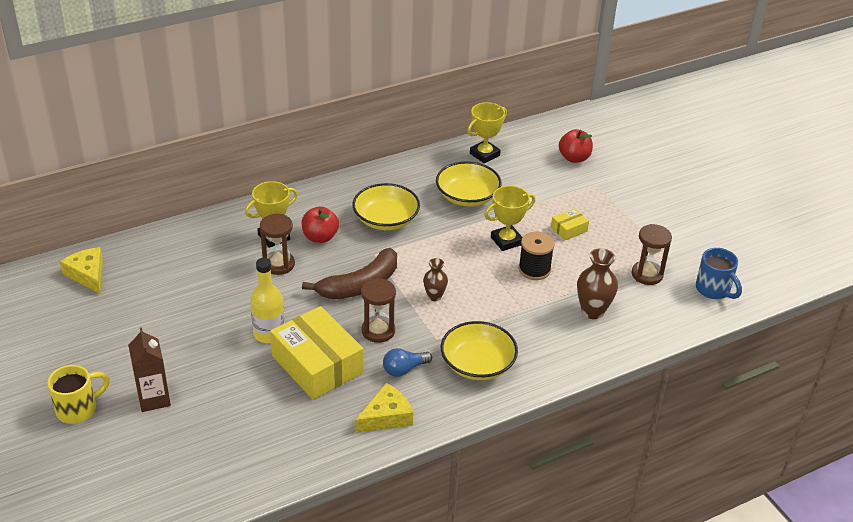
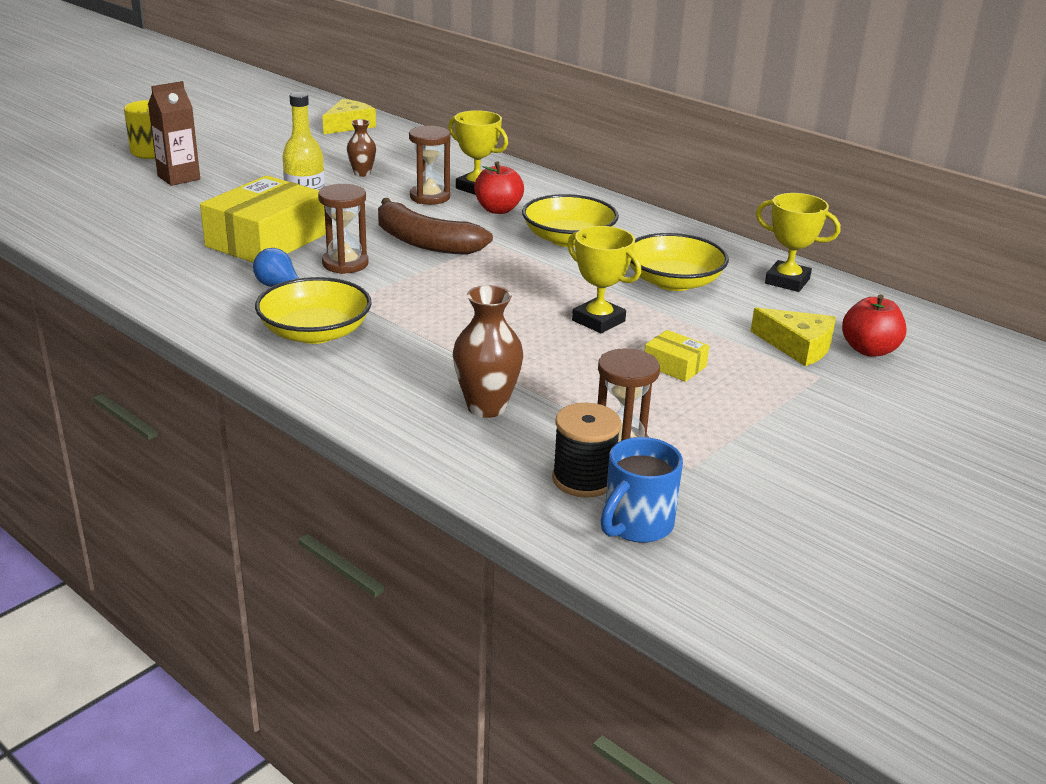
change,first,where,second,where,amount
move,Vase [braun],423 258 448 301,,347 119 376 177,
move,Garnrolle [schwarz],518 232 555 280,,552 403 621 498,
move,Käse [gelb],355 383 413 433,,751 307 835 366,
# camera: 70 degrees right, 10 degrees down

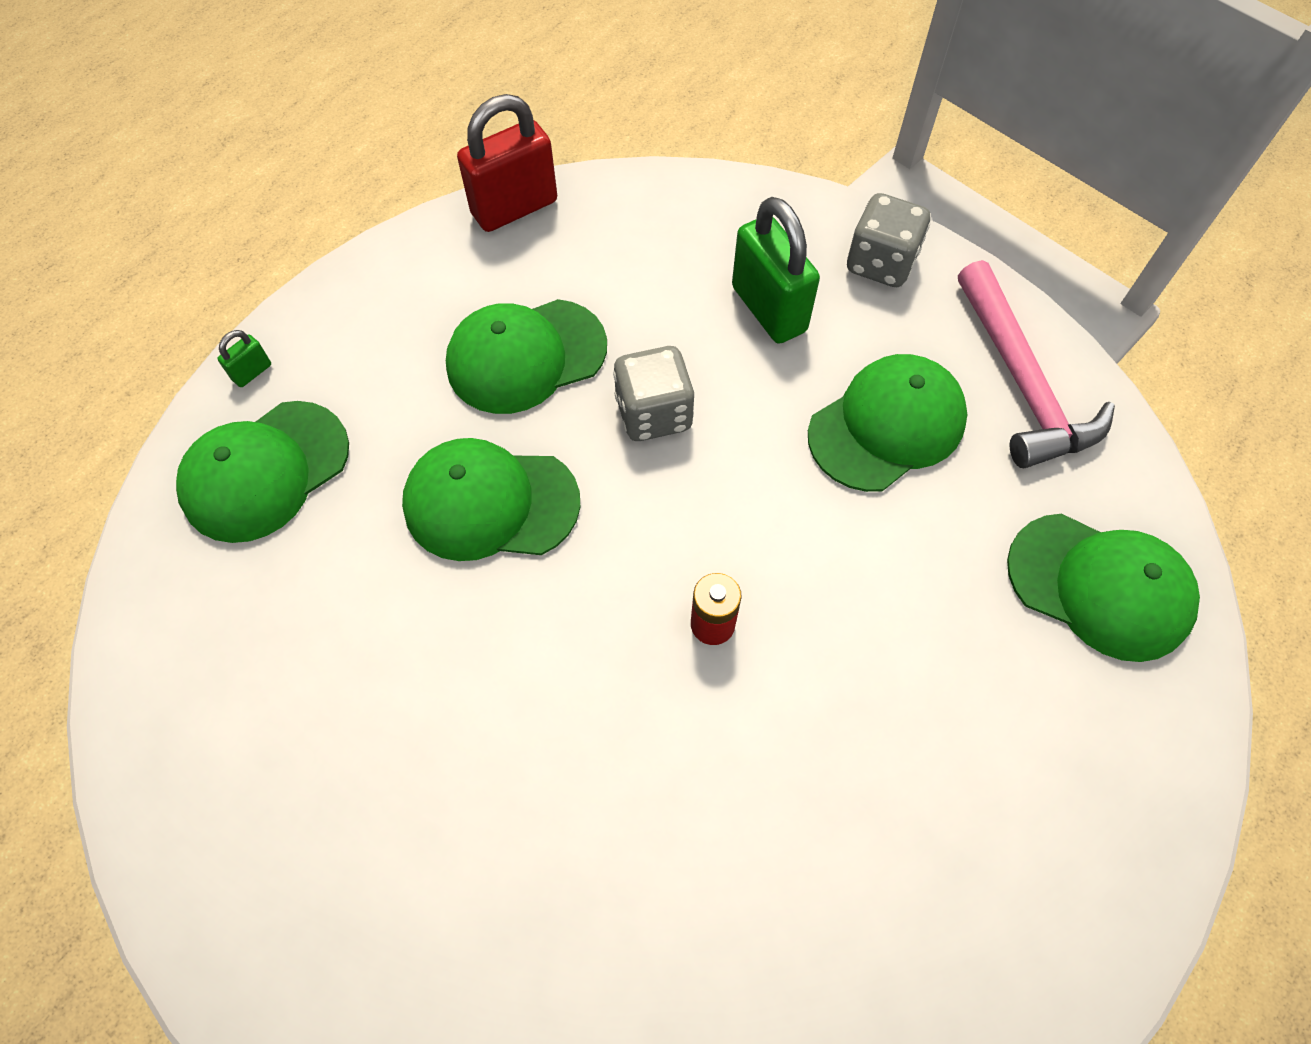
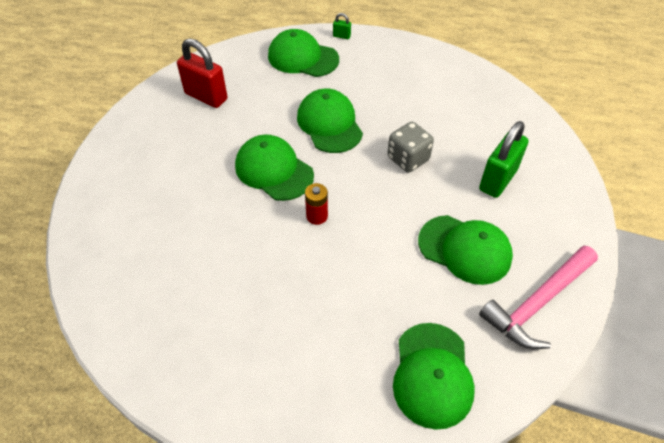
change,first,where,second,where,amount
move,Vorhängeschloss [rot],457 94 557 232,,177 38 228 108,
move,Kappe [grün],446 299 607 414,,235 135 314 201,
delete,Spielwürfel [grau],847 193 930 287,,,
# camera: 65 degrees right, 10 degrees down

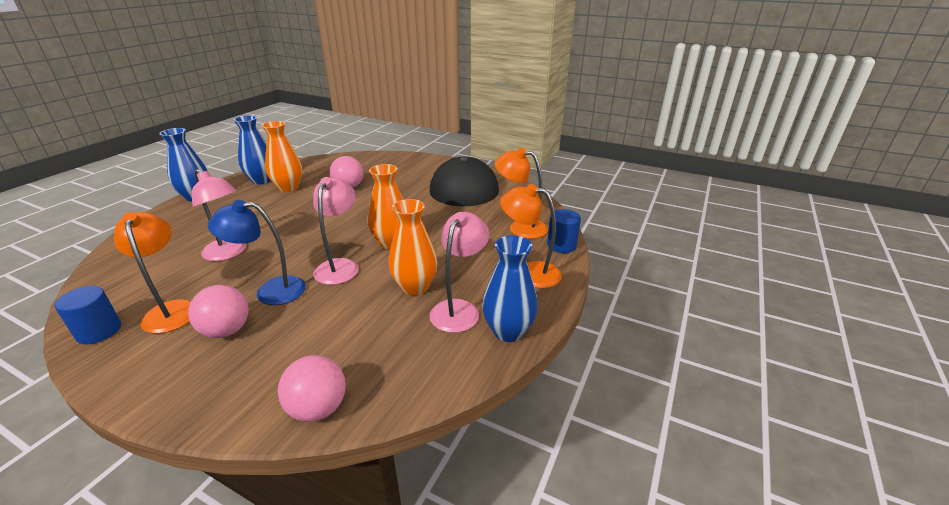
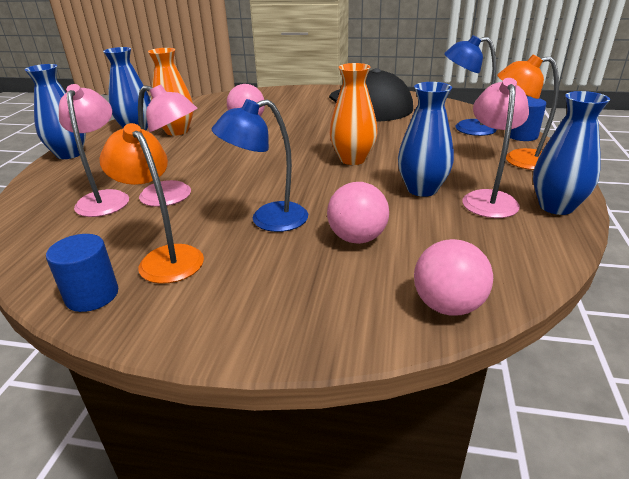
change,first,where,second,where,amount
move,Lampe [rosa],313 177 359 285,,59 84 129 217,
move,Ball [rosa],188 285 249 338,,327 182 389 244,
recolor,Vase [orange],388 199 437 295,Vase [blau],398 82 454 197,
recolor,Lampe [orange],495 148 548 239,Lampe [blau],444 35 497 136,
# camera: 15 degrees left, 0 degrees up

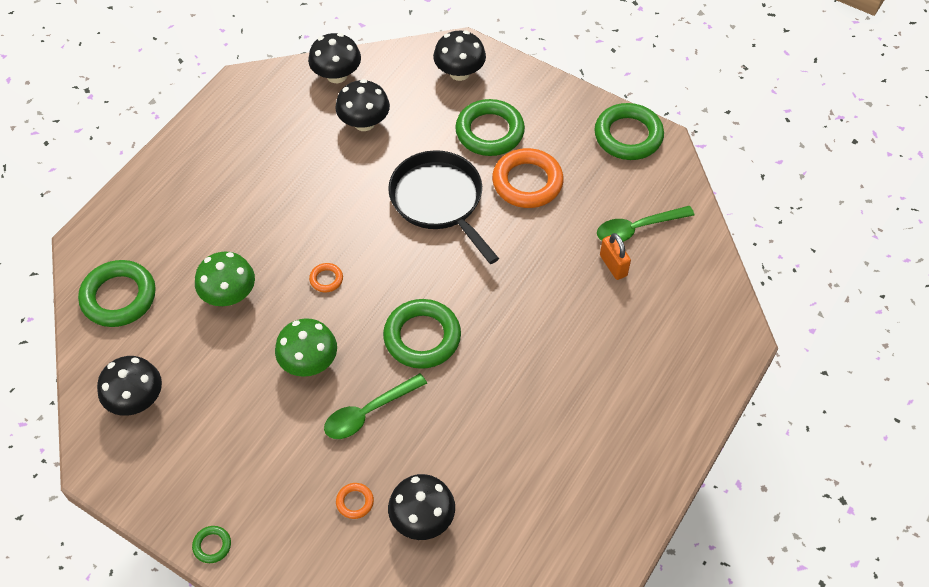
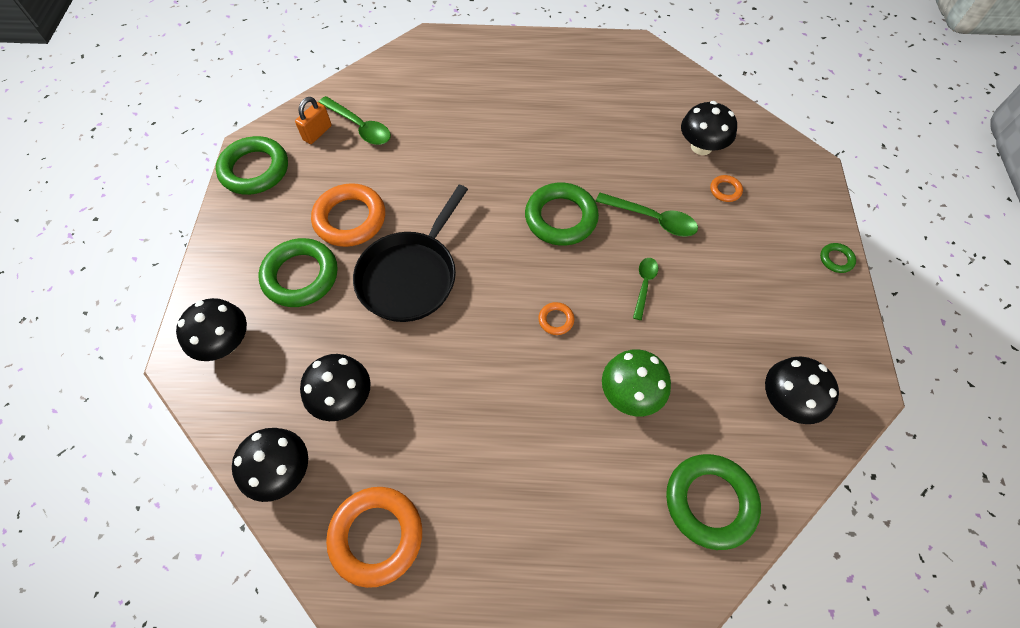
change,first,where,second,where,amount
move,Vorhängeschloss [orange],600 233 631 280,,295 97 332 144,
insert,,,Ring [orange],326 487 422 588,
replace,Pilz [grün],275 318 337 377,Löffel [grün],633 258 658 320,
# camera: 120 degrees left, 5 degrees up

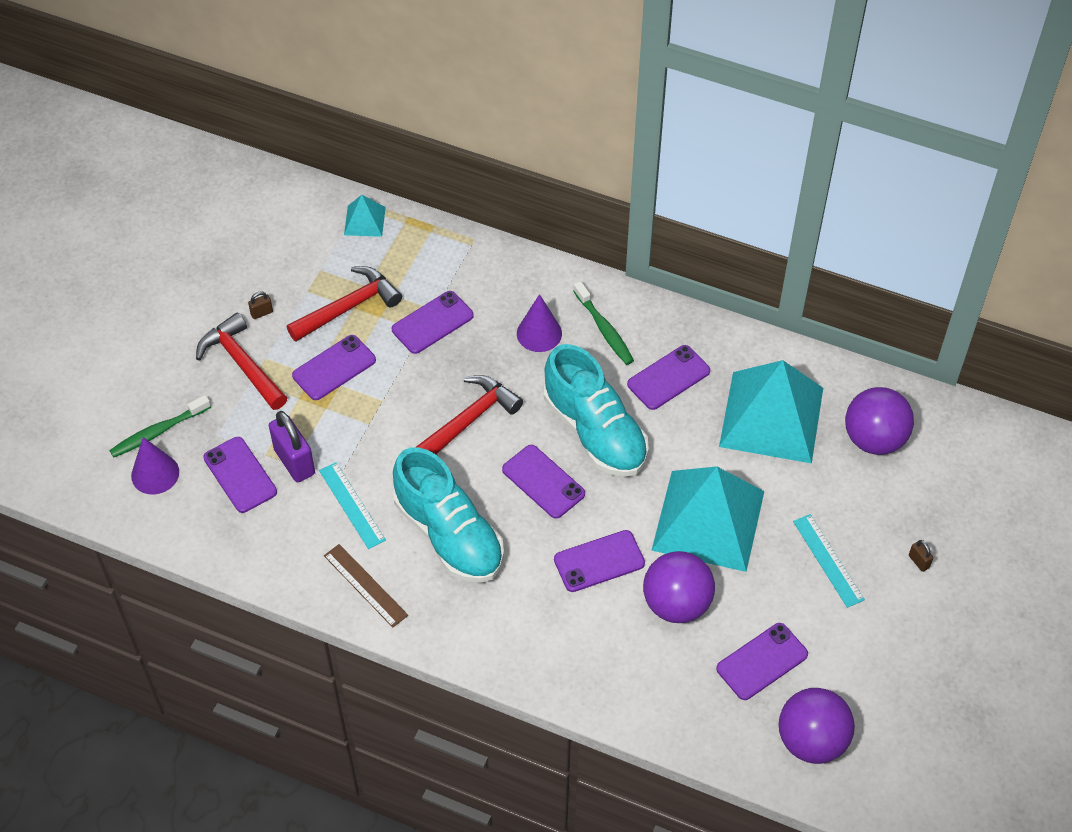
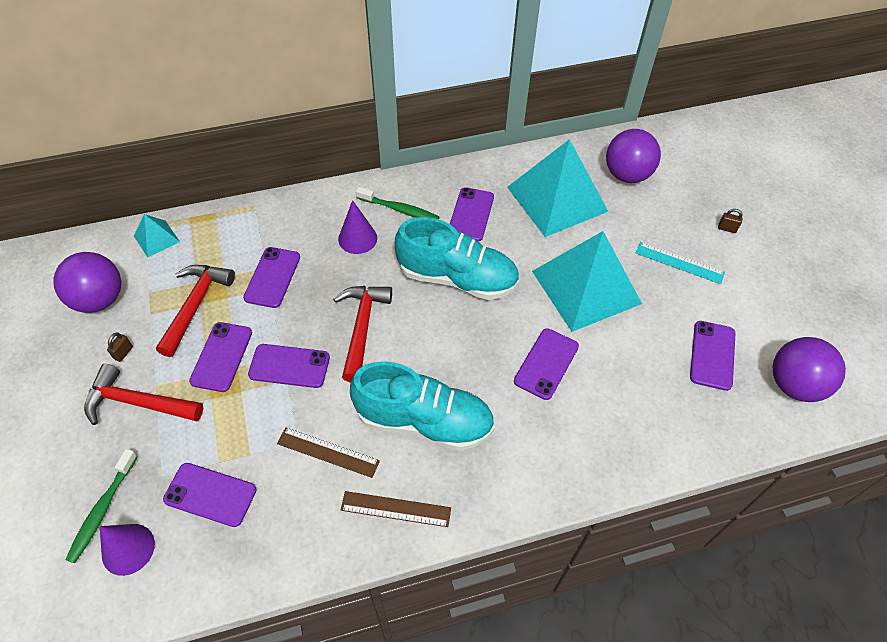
change,first,where,second,where,amount
move,Ball [lila],643 551 715 623,,54 252 121 313,
move,Handy [lila],502 445 585 519,,248 344 330 388,
recolor,Lineal [türkis],319 462 386 549,Lineal [braun],277 427 380 478,
delete,Vorhängeschloss [lila],269 411 315 482,,,
# camera: 40 degrees left, 0 degrees up

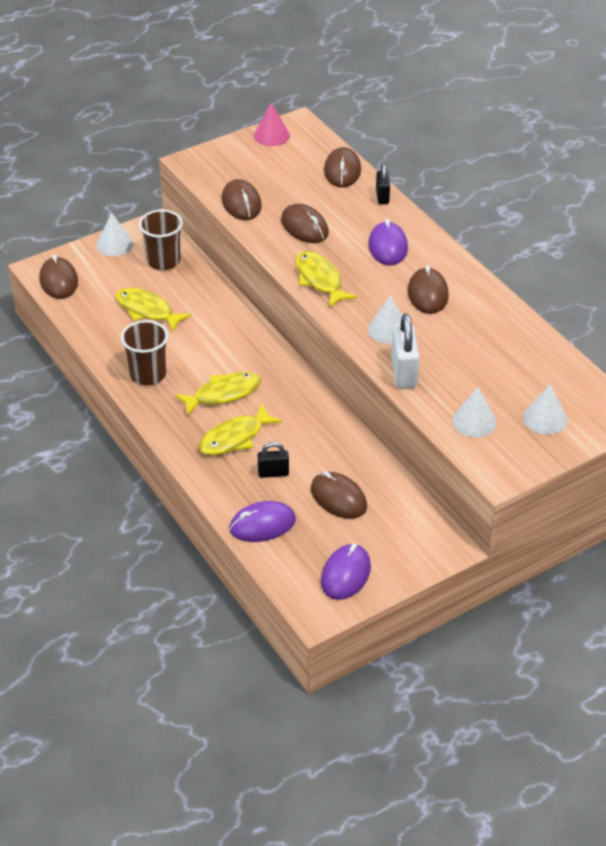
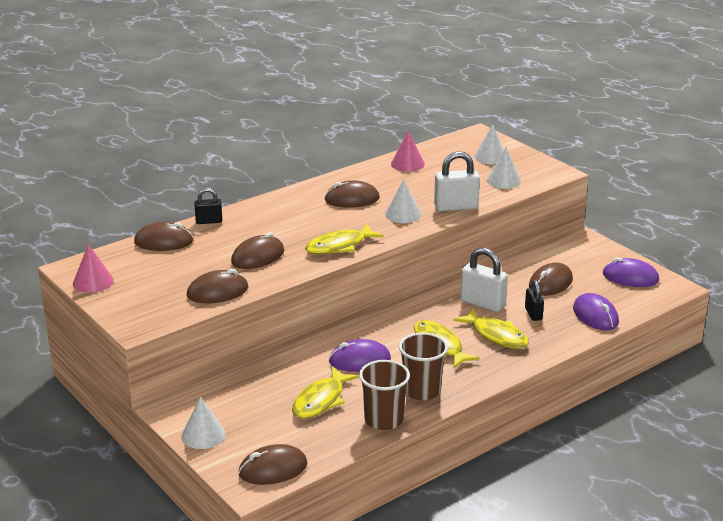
change,first,where,second,where,amount
move,Computermaus [lila],368 219 408 266,,329 339 391 372,
move,Becher [braun],139 210 183 270,,359 360 410 430,
insert,,,Kegel [rosa],391 130 425 172,
insert,,,Vorhängeschloss [weiß],460 248 508 312,
# camera: 95 degrees left, 15 degrees down

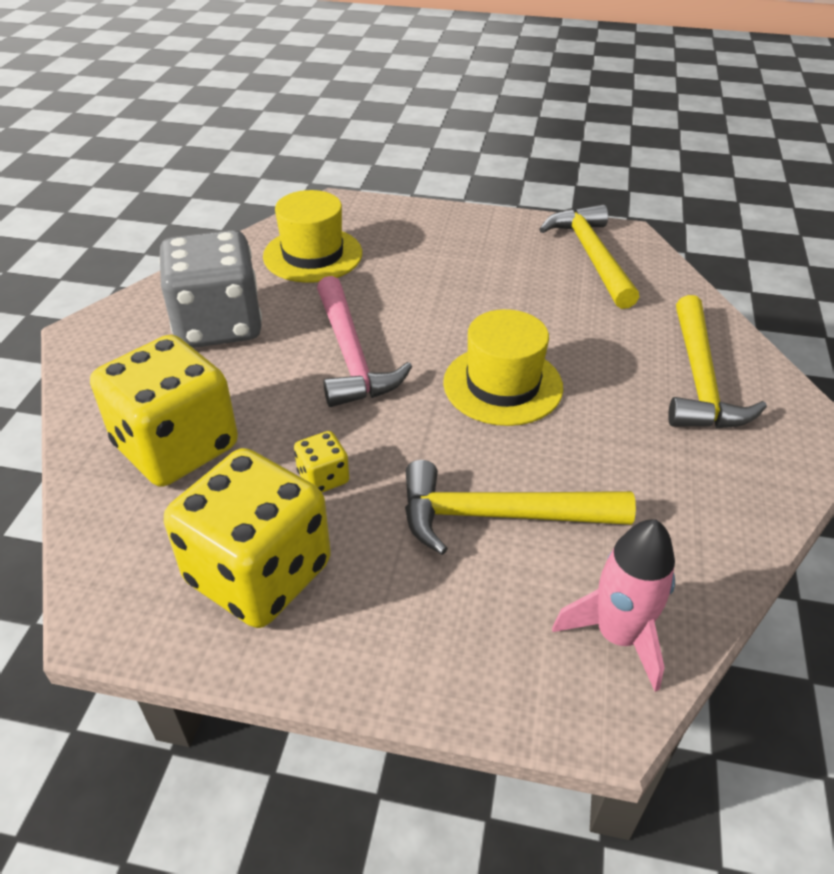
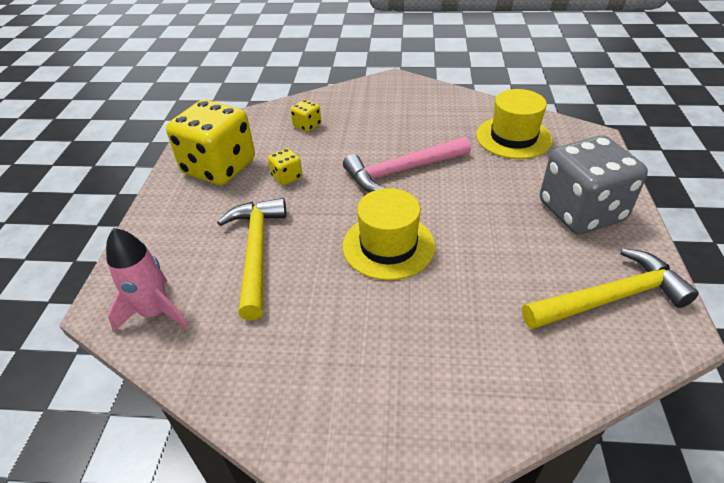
change,first,where,second,where,amount
resize,Spielwürfel [gelb],90 335 238 487,,290 99 321 132,x0.42
move,Spielwürfel [grau],159 230 262 348,,540 136 648 234,
delete,Hammer [gelb],668 295 767 429,,,
# camera: 85 degrees right, 0 degrees up

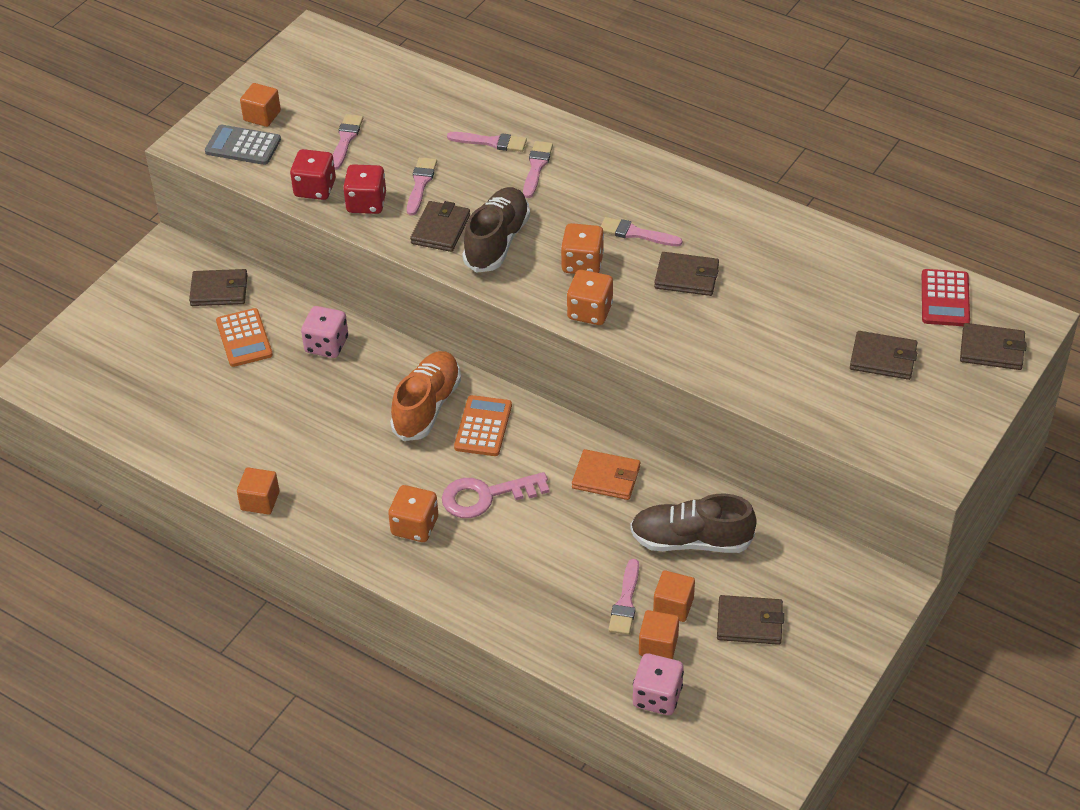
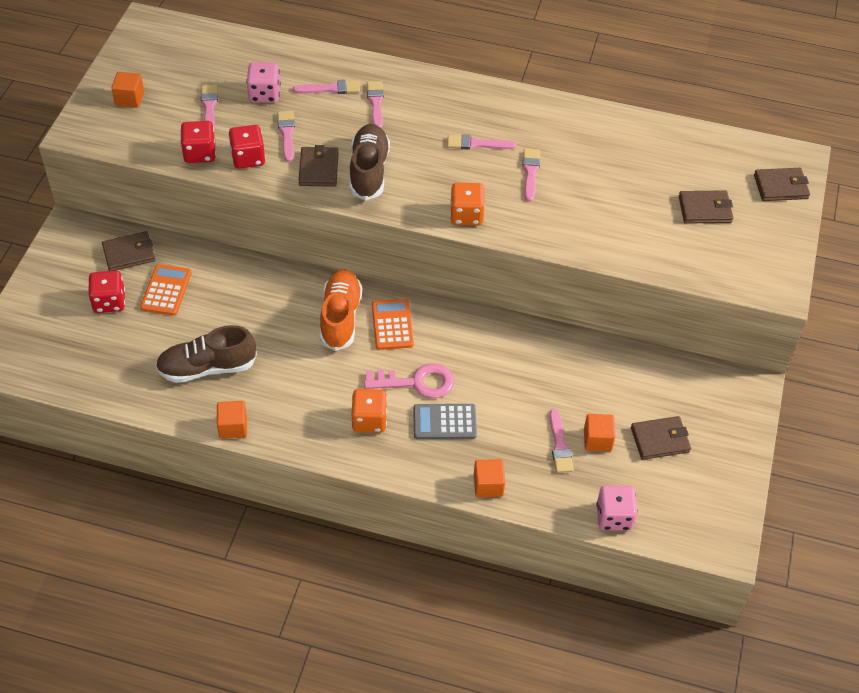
change,first,where,second,where,amount
insert,,,Spielwürfel [rot],88 270 125 313,
rotate,Taschenrechner [orange],216 308 273 367,,140 264 192 316,135 degrees counterclockwise
move,Schuh [braun],630 493 757 553,,156 325 257 383,
move,Spielwürfel [rosa],301 306 348 358,,246 62 281 103,
rotate,Schlüssel [rosa],442 472 549 518,,364 363 454 398,150 degrees counterclockwise
move,Taschenrechner [grau],205 125 281 165,,413 404 477 439,
move,Kubus [orange],639 610 679 659,,474 459 505 498,
replace,Geldbörse [braun],654 252 719 296,Pinsel [rosa],522 148 540 202,
delete,Spielwürfel [orange],561 223 604 274,,,
delete,Geldbörse [orange],572 449 640 500,,,
delete,Taschenrechner [rot],922 269 970 326,,,
# camera: 20 degrees left, 5 degrees up

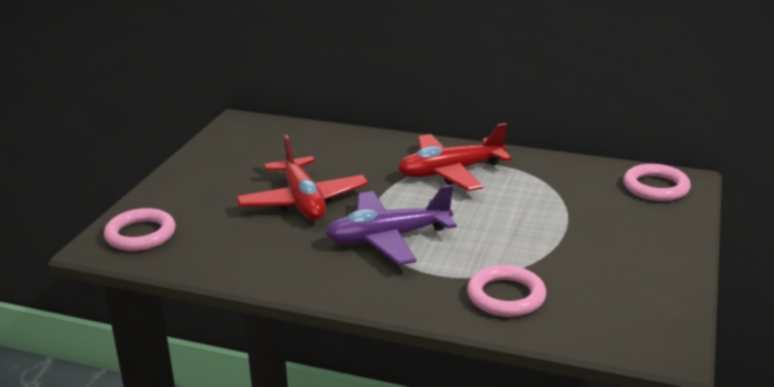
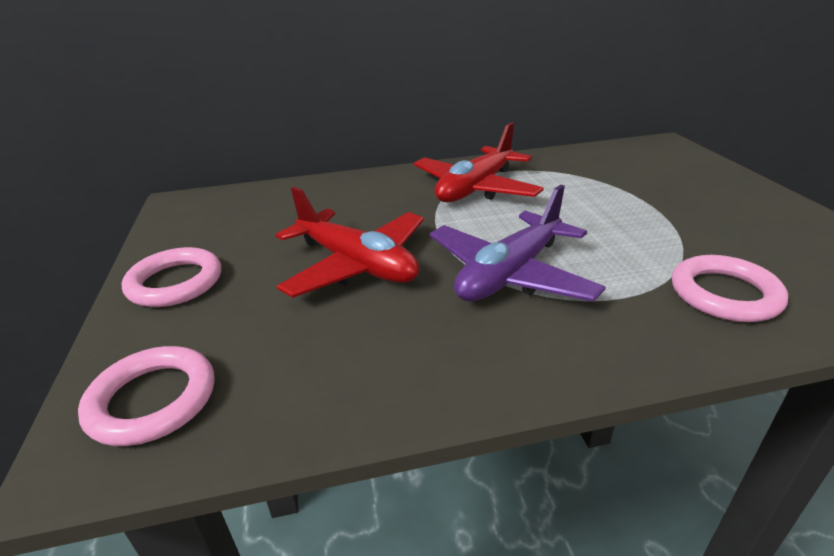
change,first,where,second,where,amount
move,Ring [rosa],624 164 691 201,,122 247 221 307,
# camera: 30 degrees left, 5 degrees up

